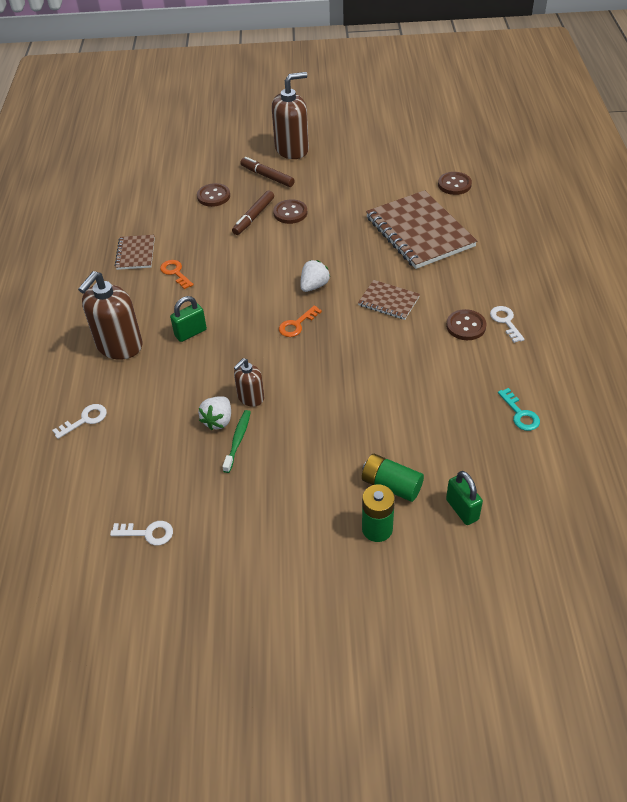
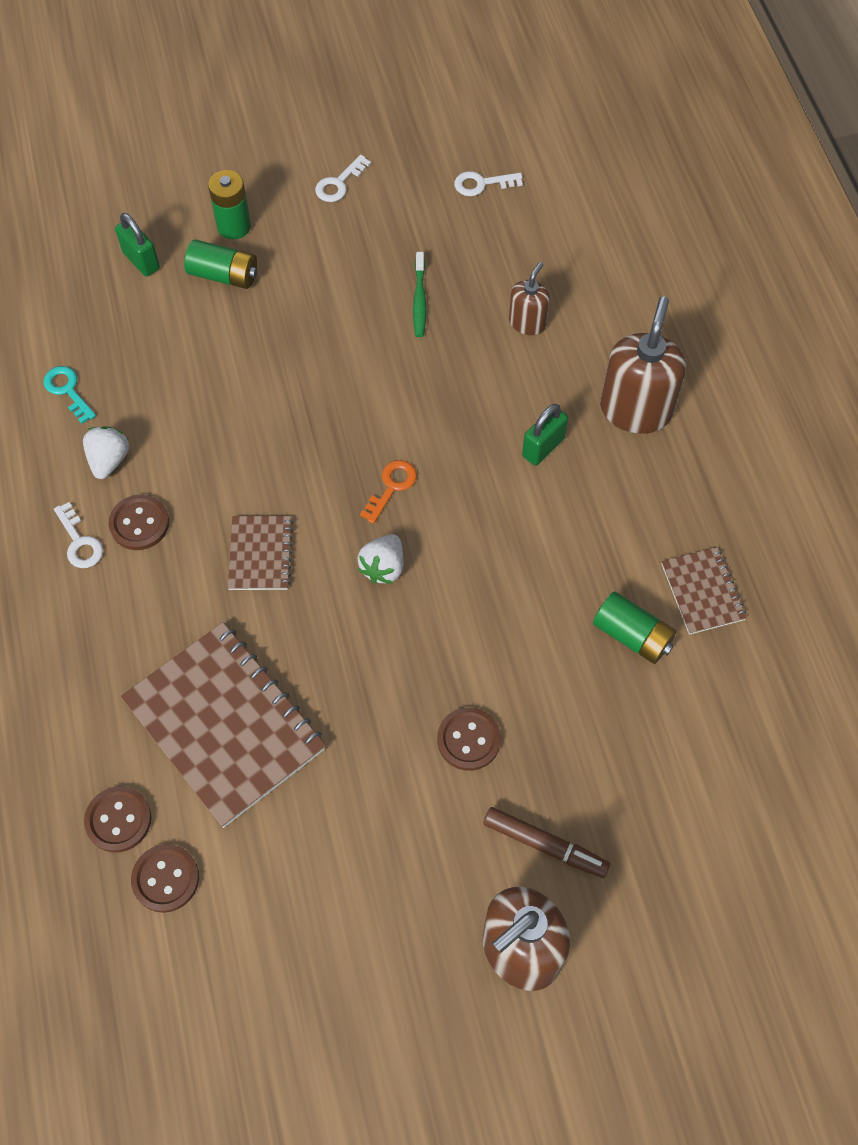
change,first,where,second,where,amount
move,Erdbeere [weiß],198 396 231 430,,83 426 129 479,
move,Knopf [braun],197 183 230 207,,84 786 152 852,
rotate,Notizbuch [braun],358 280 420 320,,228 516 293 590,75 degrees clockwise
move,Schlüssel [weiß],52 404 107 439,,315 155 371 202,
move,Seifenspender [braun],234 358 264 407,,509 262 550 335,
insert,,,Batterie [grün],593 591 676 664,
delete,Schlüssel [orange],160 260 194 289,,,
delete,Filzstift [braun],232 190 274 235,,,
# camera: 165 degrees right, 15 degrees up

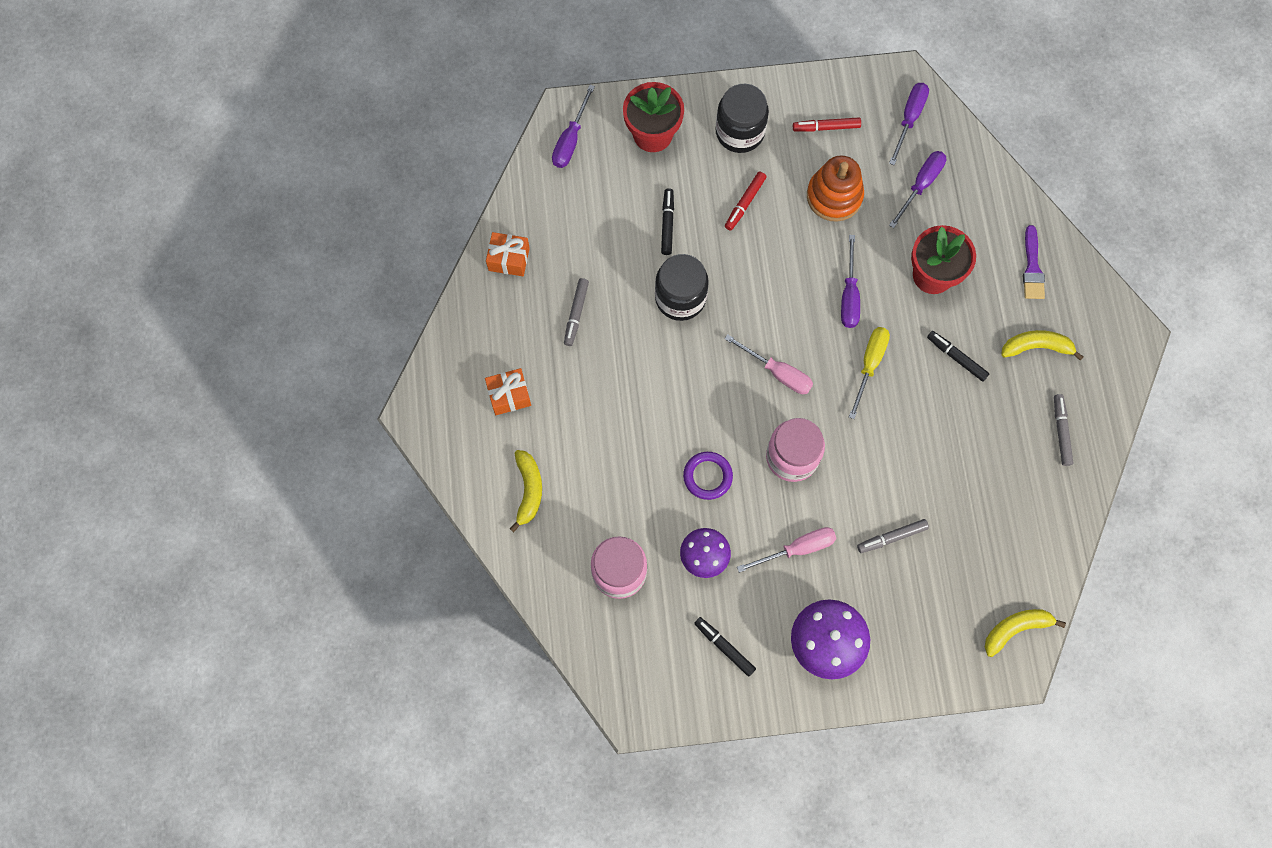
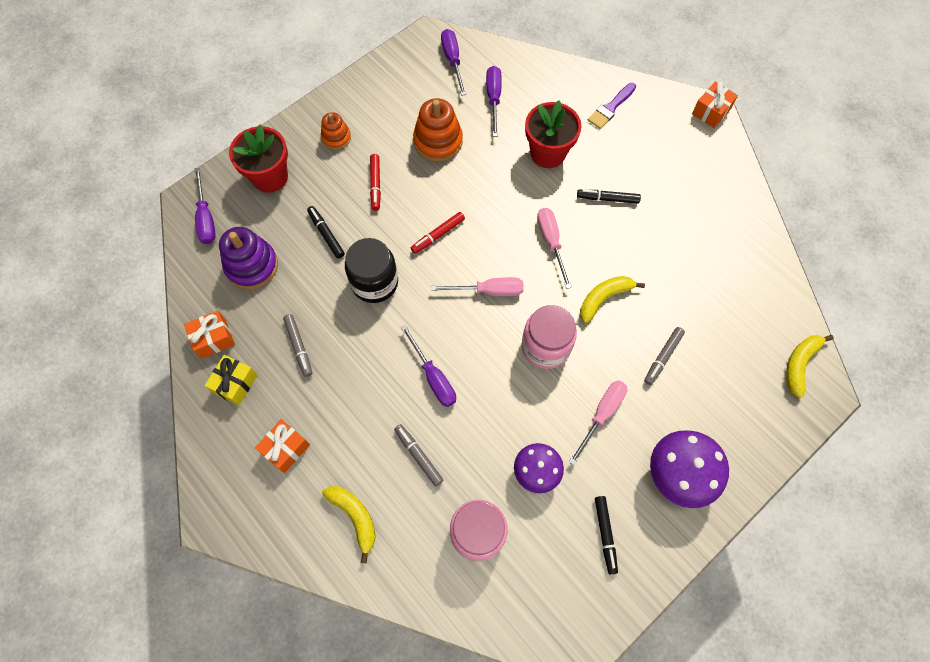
change,first,where,second,where,amount
insert,,,Geschenk [gelb],204 355 258 406,
insert,,,Stapelspielzeug [lila],219 227 278 289,
replace,Einmachglas [schwarz],716 84 769 153,Stapelspielzeug [orange],321 112 351 150,
move,Filzstift [grau],1054 394 1073 466,,394 424 443 486,
move,Schraubenzieher [lila],841 235 860 328,,401 325 456 407,
move,Filzstift [rot],793 117 861 132,,411 212 465 254,
recolor,Schraubenzieher [gelb],849 327 890 419,Schraubenzieher [rosa],537 208 572 289,
move,Banane [gelb],1001 330 1084 361,,580 276 645 323,
rotate,Pinsel [lila],1023 225 1045 299,,588 83 636 129,75 degrees clockwise
rotate,Filzstift [schwarz],694 617 756 677,,595 496 618 575,105 degrees counterclockwise
insert,,,Geschenk [orange],692 81 738 128,
delete,Ring [lila],683 452 733 500,,,
# camera: 35 degrees left, 5 degrees down

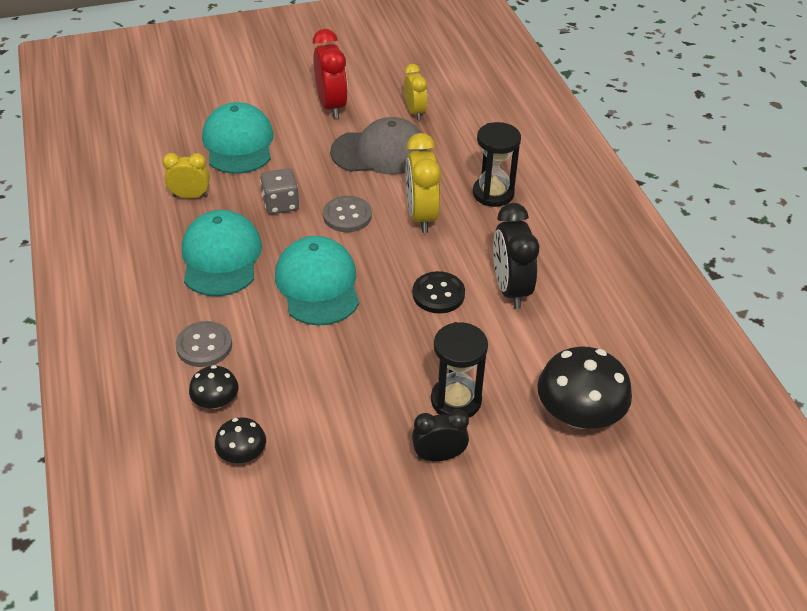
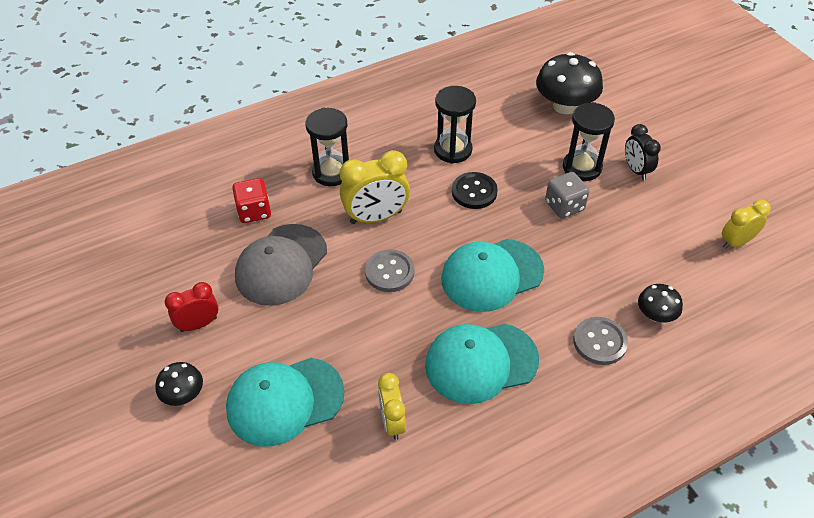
change,first,where,second,where,amount
move,Pilz [schwarz],215 417 266 463,,155 362 203 406,
resize,Wecker [rot],313 29 348 119,,165 282 218 332,x0.63
insert,,,Spielwürfel [rot],232 178 271 223,
rotate,Kappe [grau],330 117 427 175,,235 224 327 306,135 degrees counterclockwise
replace,Wecker [schwarz],493 203 539 309,Sanduhr [schwarz],434 86 476 163,
move,Spielwürfel [grau],260 168 299 214,,545 172 589 218,
move,Wecker [gelb],404 64 427 120,,722 200 771 249,
# camera: 100 degrees left, 5 degrees up

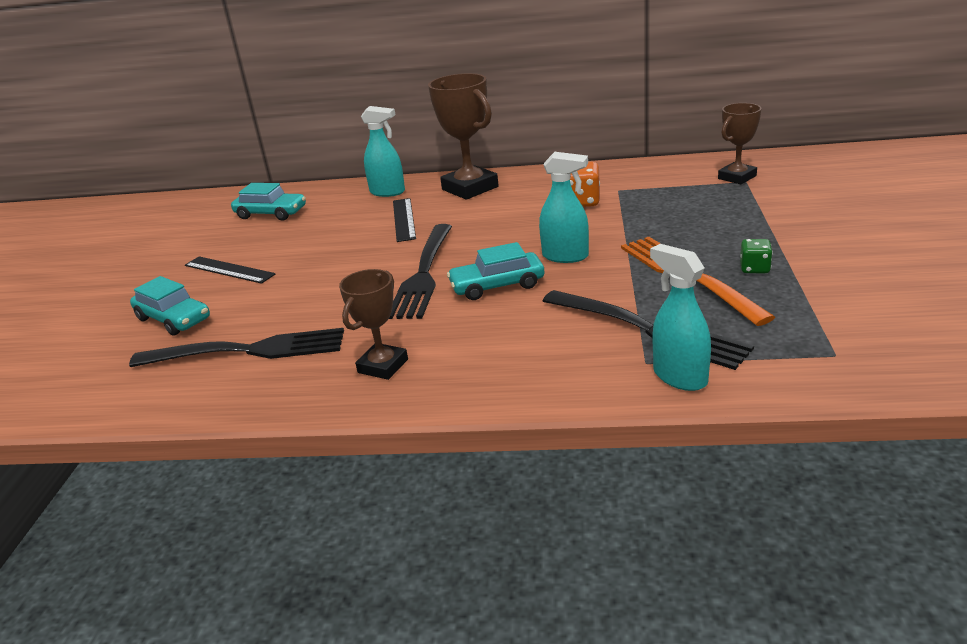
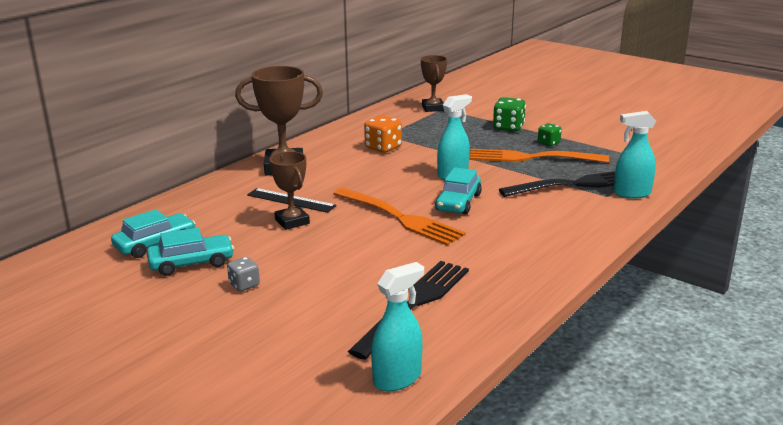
change,first,where,second,where,amount
move,Auto [türkis],130 276 210 336,,147 228 234 276,
replace,Lineal [schwarz],185 256 276 284,Spielwürfel [grau],227 257 260 291,
move,Pokal [braun],339 269 408 380,,270 151 310 230,
recolor,Gabel [schwarz],389 224 452 319,Gabel [orange],333 188 466 246,
move,Sprühflasche [türkis],361 106 405 197,,371 262 424 391,
insert,,,Spielwürfel [grün],493 97 526 132,
# camera: 60 degrees left, 5 degrees down

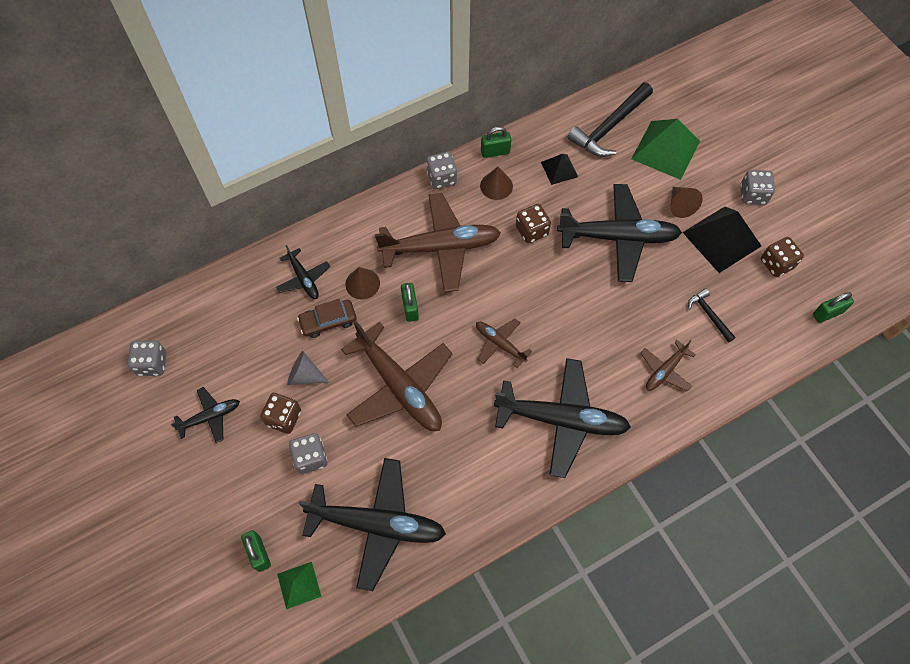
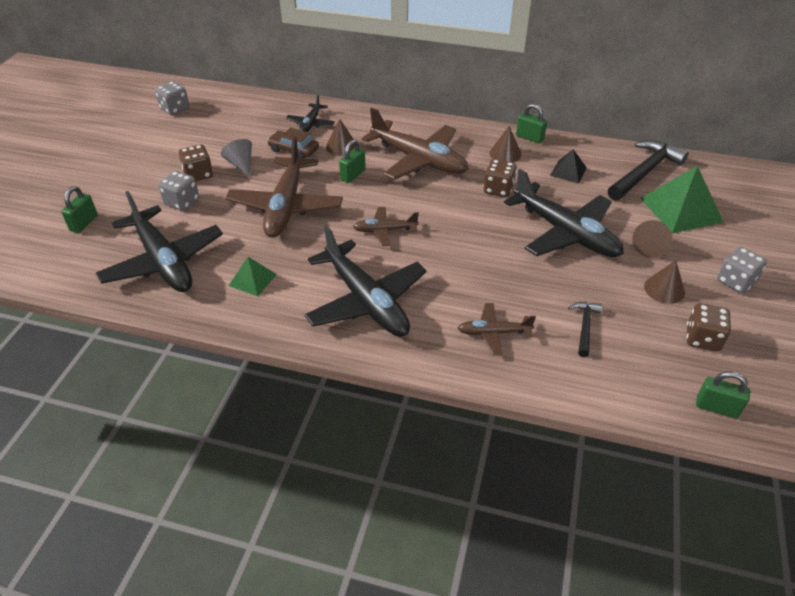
change,first,where,second,where,amount
move,Pyramide [grün],277 562 322 609,,228 257 277 296,
rotate,Flugzeug [braun],476 319 532 368,,353 207 419 246,90 degrees counterclockwise
rotate,Hammer [schwarz],567 82 653 157,,608 140 689 201,135 degrees clockwise
replace,Pyramide [schwarz],682 206 761 273,Kegel [braun],644 260 685 304,
delete,Flugzeug [schwarz],171 387 240 443,,,
delete,Spielwürfel [grau],426 152 457 189,,,
# camera: 45 degrees right, 20 degrees down

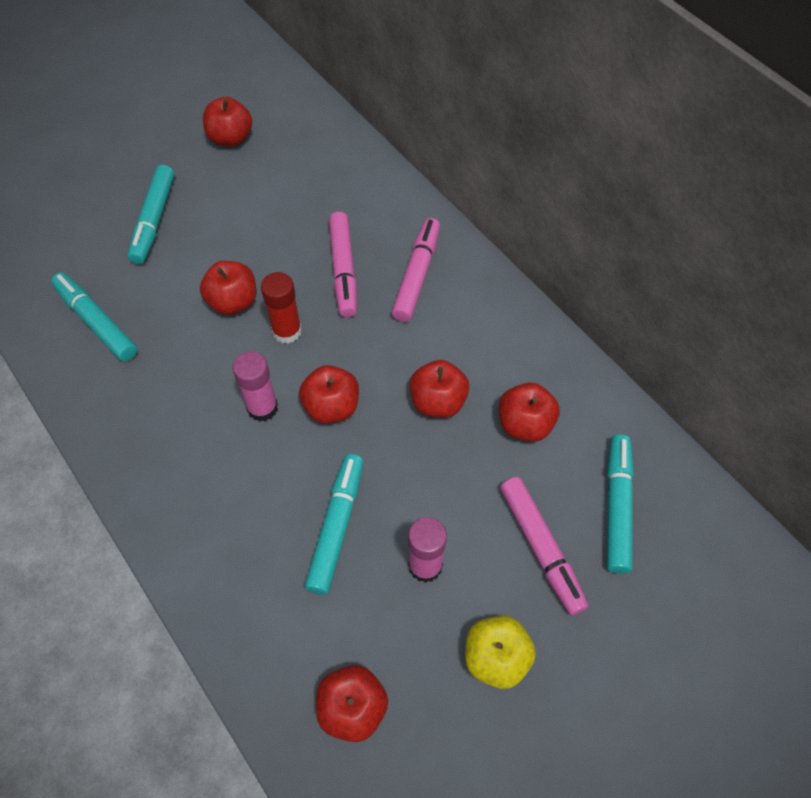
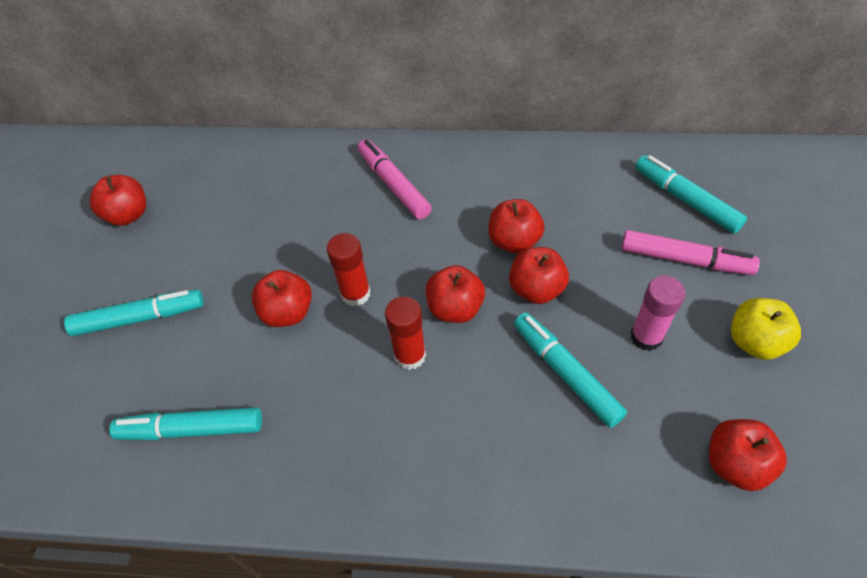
change,first,where,second,where,amount
rotate,Filzstift [türkis],128 165 175 264,,64 290 204 336,60 degrees counterclockwise
recolor,Klebestift [rosa],233 351 278 422,Klebestift [rot],385 296 426 370,
move,Apfel [rot],499 383 560 442,,509 247 569 304,
delete,Filzstift [rosa],329 212 357 317,,,
# camera: 45 degrees left, 5 degrees down

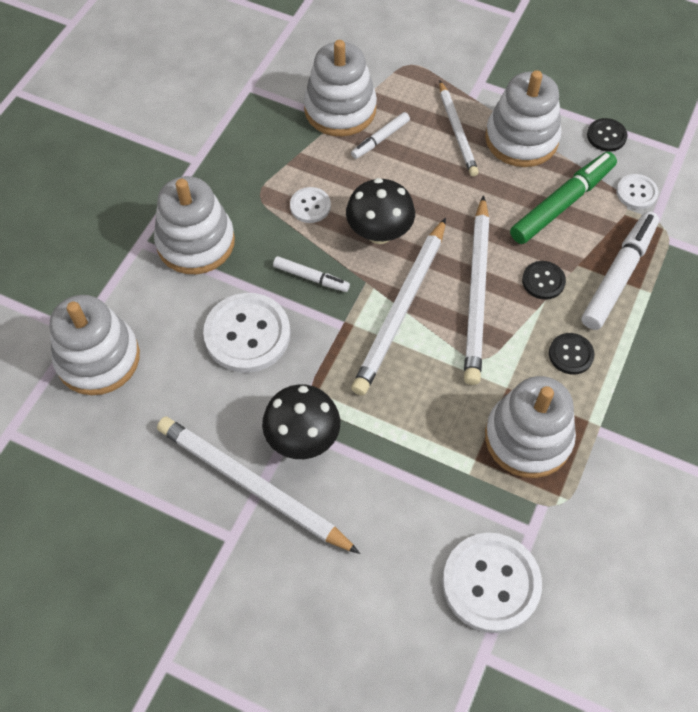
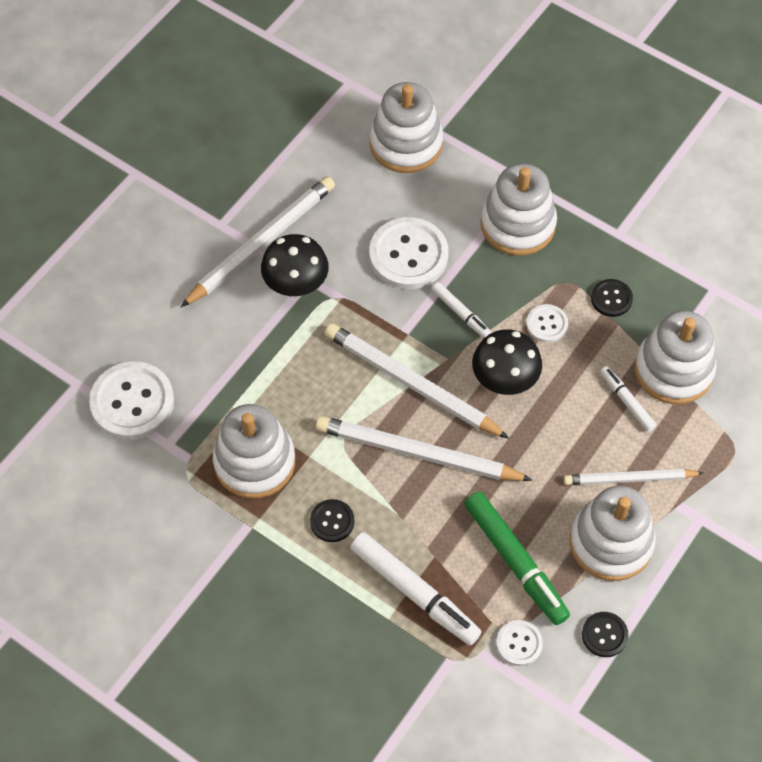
change,first,where,second,where,amount
rotate,Filzstift [weiß],273 256 350 292,,432 282 492 338,75 degrees counterclockwise
move,Knopf [schwarz],522 261 566 300,,591 279 633 317,
# camera: 100 degrees right, 0 degrees up

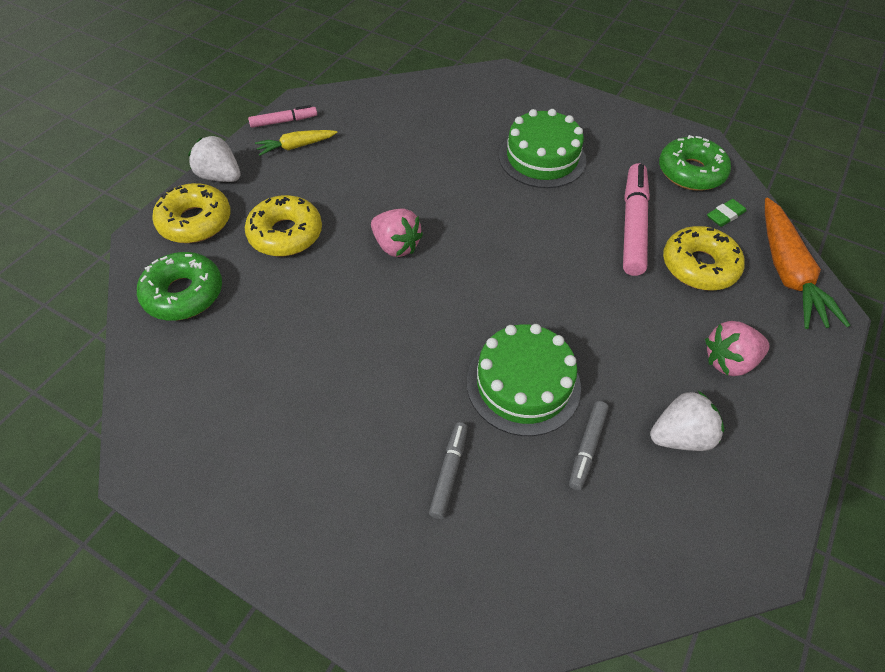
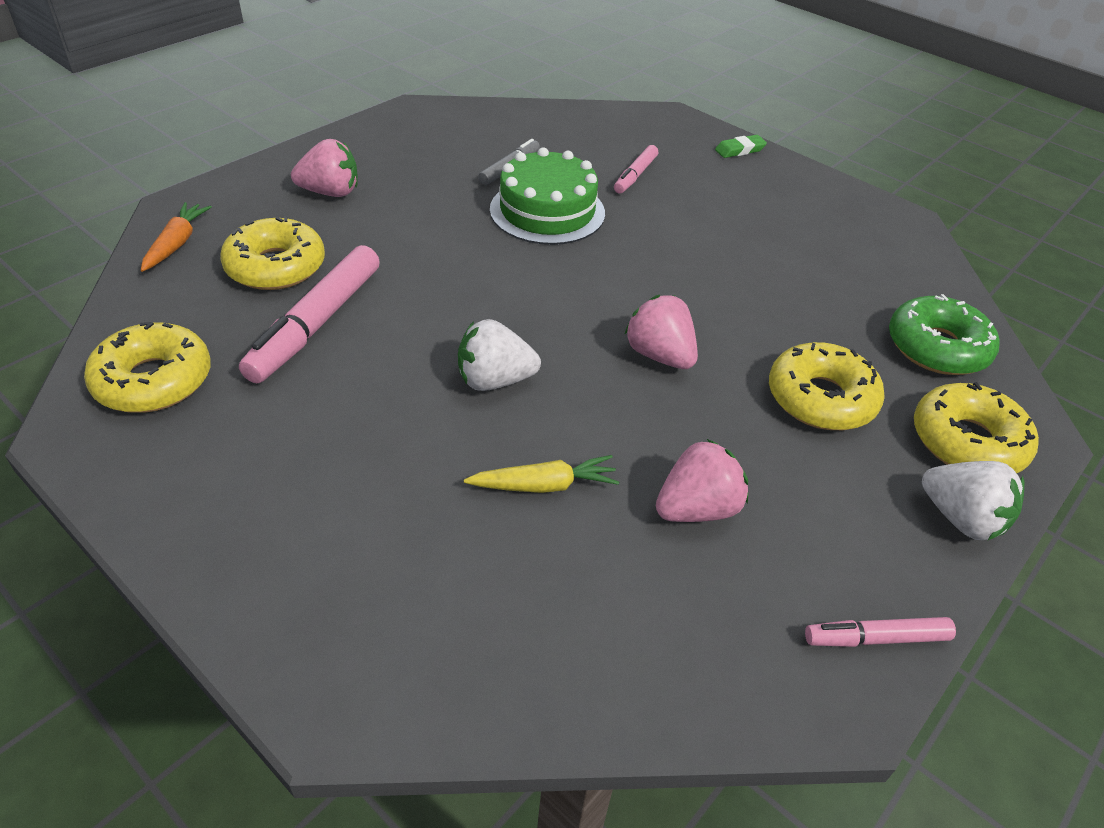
change,first,where,second,where,amount
recolor,Donut [grün],659 135 731 191,Donut [gelb],84 322 211 413,
resize,Karotte [orange],765 197 851 329,,141 202 212 272,x0.56
move,Erdbeere [weiß],650 391 725 451,,458 319 541 391,
move,Karotte [gelb],255 130 338 156,,464 455 619 493,
recolor,Filzstift [grau],429 422 468 519,Filzstift [rosa],614 145 658 193,
insert,,,Erdbeere [rosa],656 439 748 522,
move,Radiergummi [grün],707 199 747 227,,715 135 767 158,
delete,Kuchen [grün],499 109 586 188,,,
# camera: 170 degrees left, 10 degrees down

